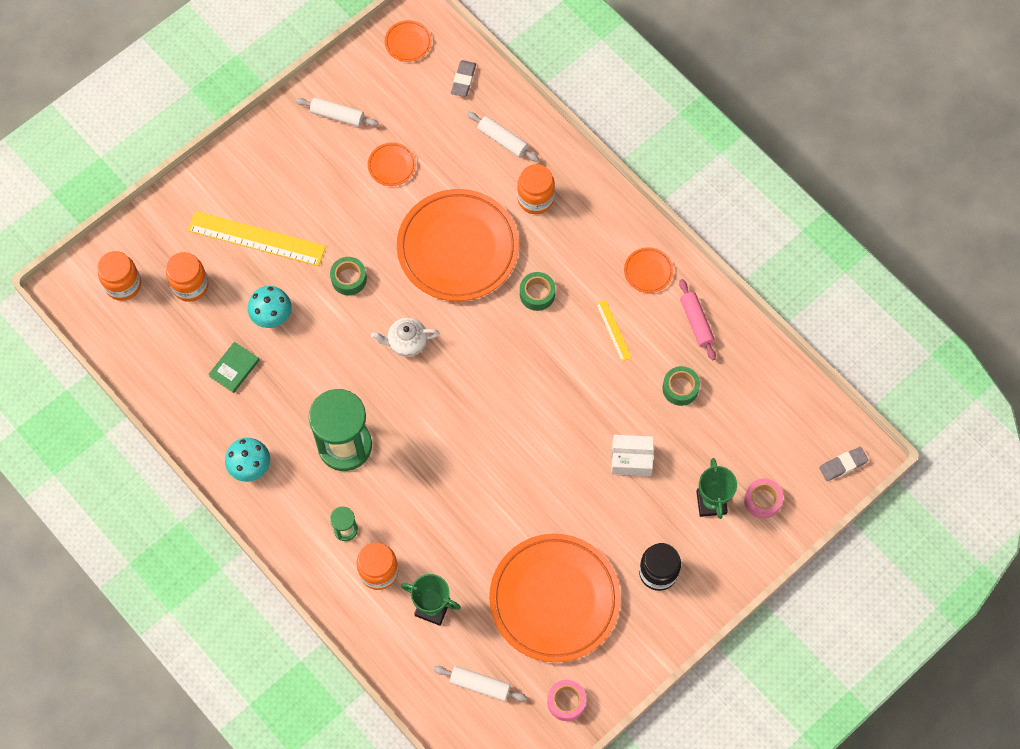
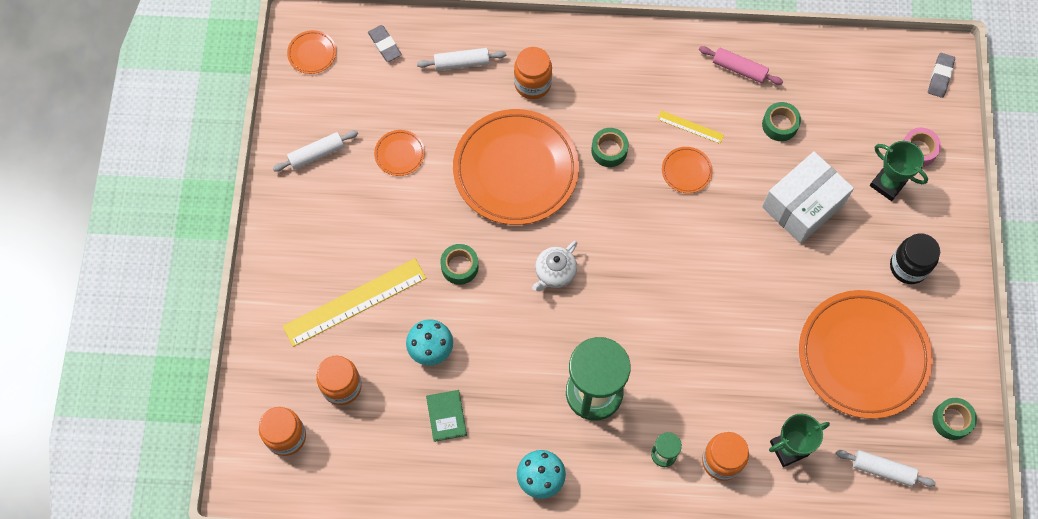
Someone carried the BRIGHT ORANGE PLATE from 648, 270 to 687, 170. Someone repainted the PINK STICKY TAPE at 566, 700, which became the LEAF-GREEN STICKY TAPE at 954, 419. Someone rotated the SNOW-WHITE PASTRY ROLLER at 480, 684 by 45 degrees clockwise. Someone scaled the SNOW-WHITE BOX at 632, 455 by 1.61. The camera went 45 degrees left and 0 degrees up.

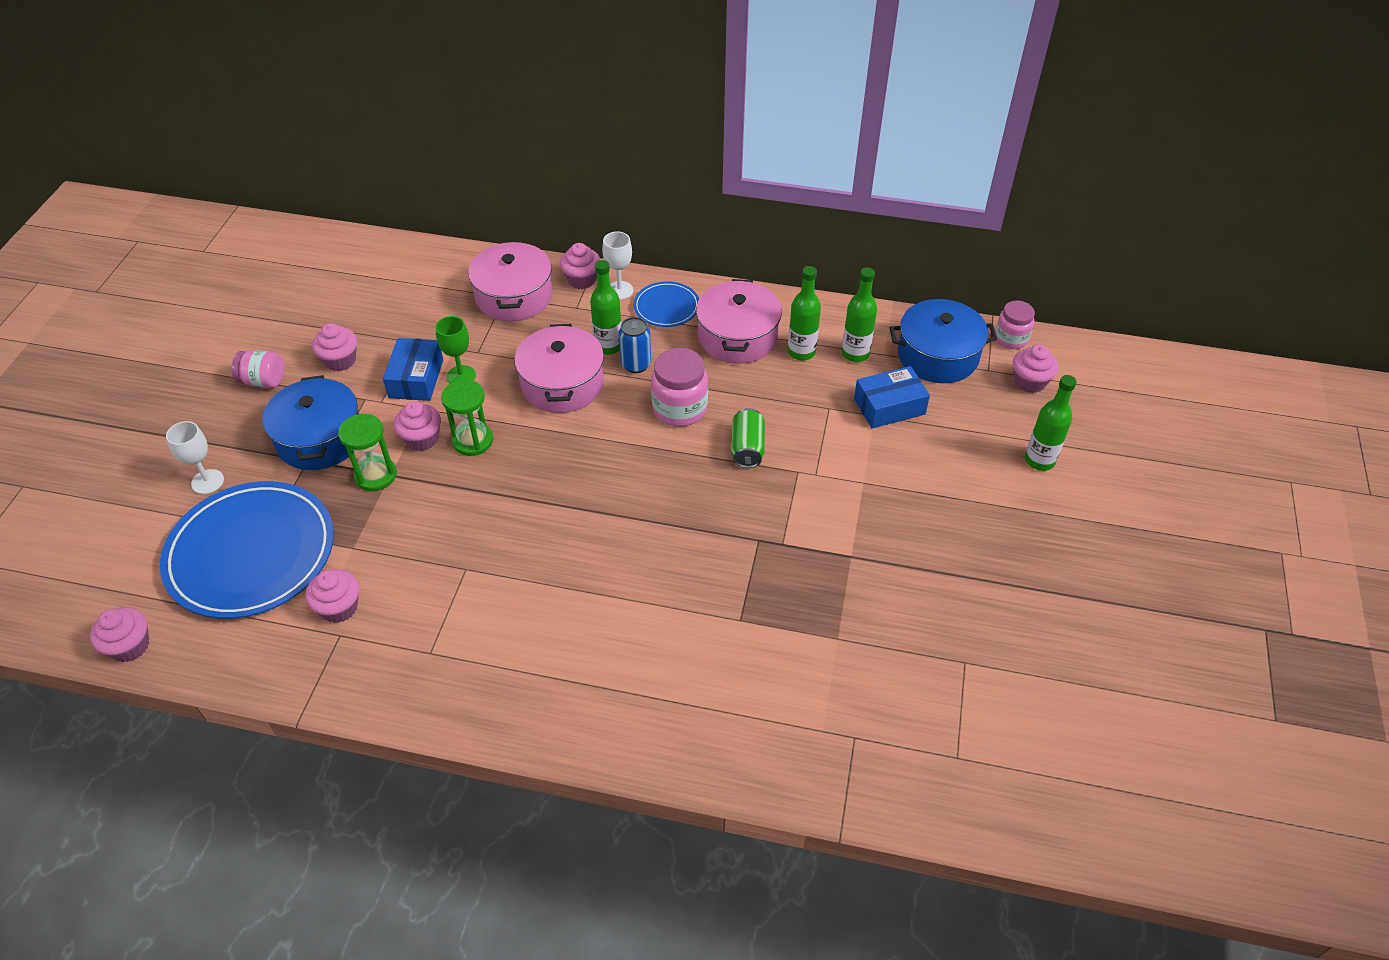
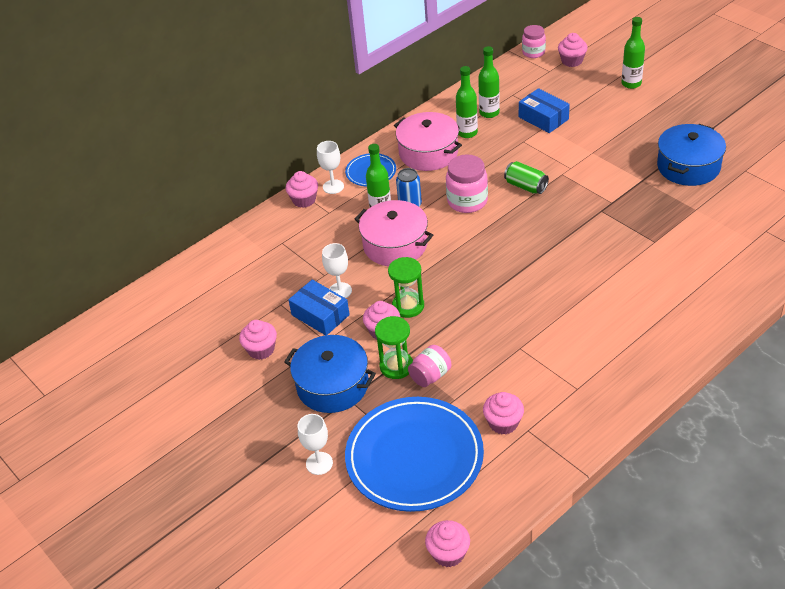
Someone took away the PINK STOCKPOT at 510, 281. Someone carried the PINK JAR from 258, 369 to 429, 366. Someone carried the ROYAL BLUE STOCKPOT from 943, 341 to 691, 155. Someone repainted the LEAF-GREEN WINE GLASS at 455, 349, which became the SNOW-WHITE WINE GLASS at 337, 270. Someone rotated the ROYAL BLUE BOX at 892, 397 by 60 degrees counterclockwise. The camera went 50 degrees left and 5 degrees down.

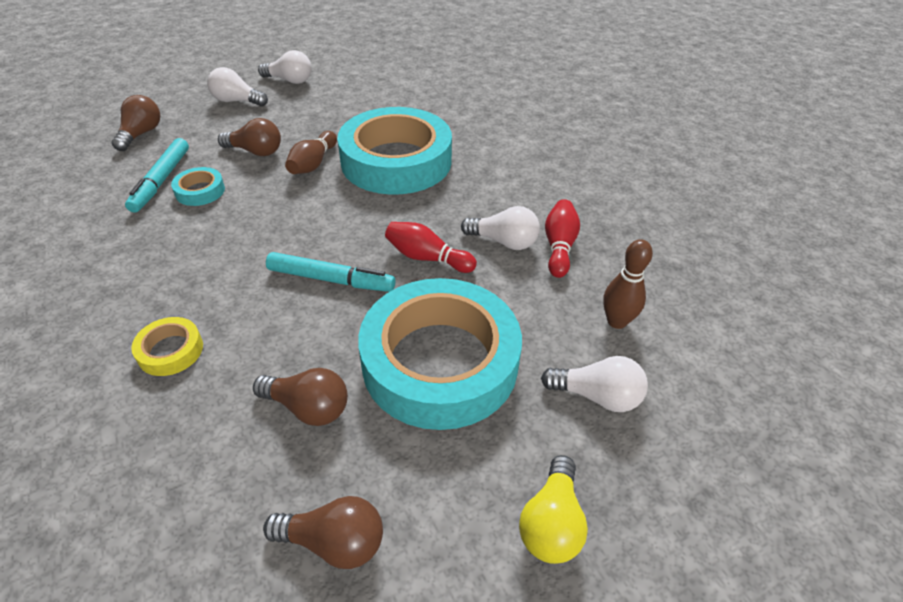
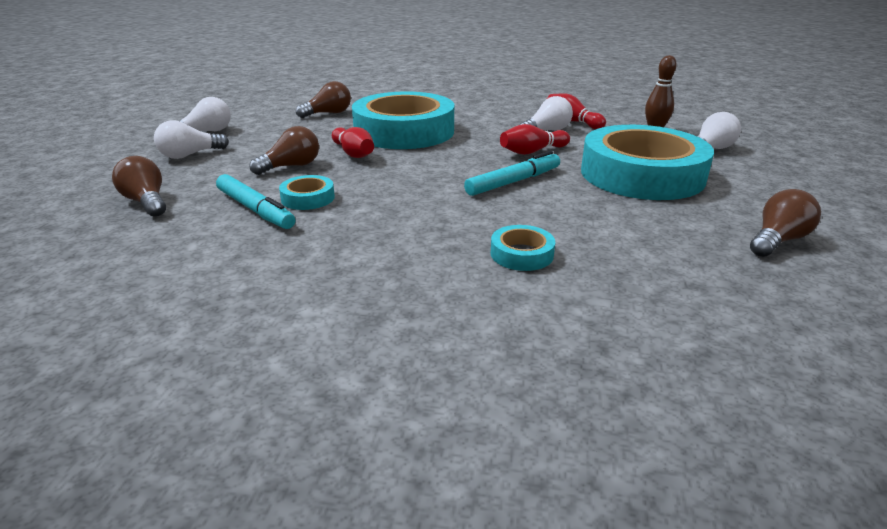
Someone took away the BRIGHT YELLOW LIGHTBULB at 553, 509. Someone carried the RUSSET LIGHTBULB from 300, 397 to 323, 99. Someone repainted the BRIGHT YELLOW STICKY TAPE at 167, 346, which became the AQUA STICKY TAPE at 523, 248. Someone repainted the RUSSET SKITTLE at 311, 152, which became the RED SKITTLE at 353, 142. The camera went 50 degrees left and 15 degrees down.

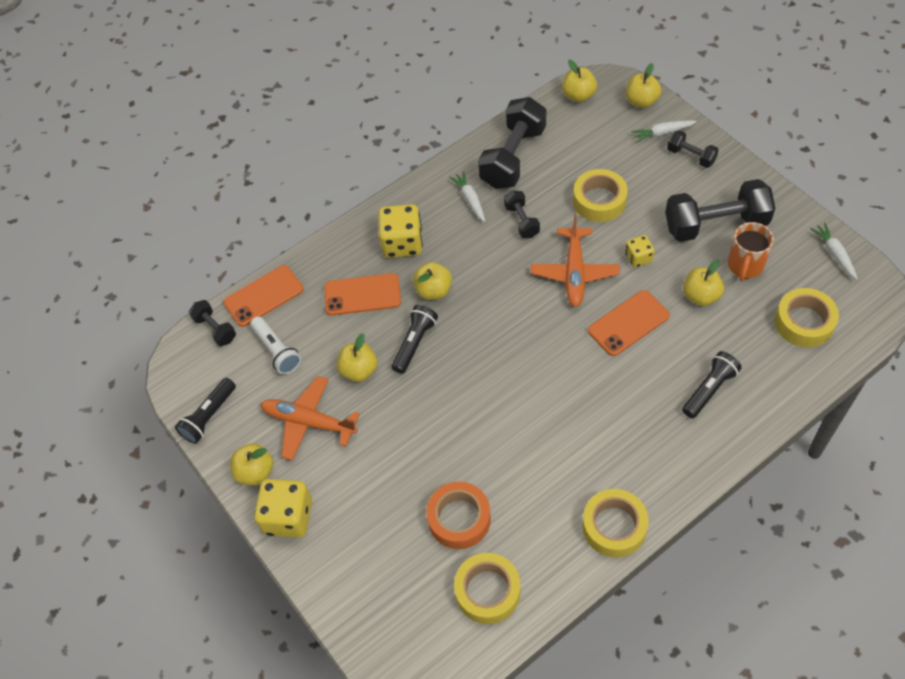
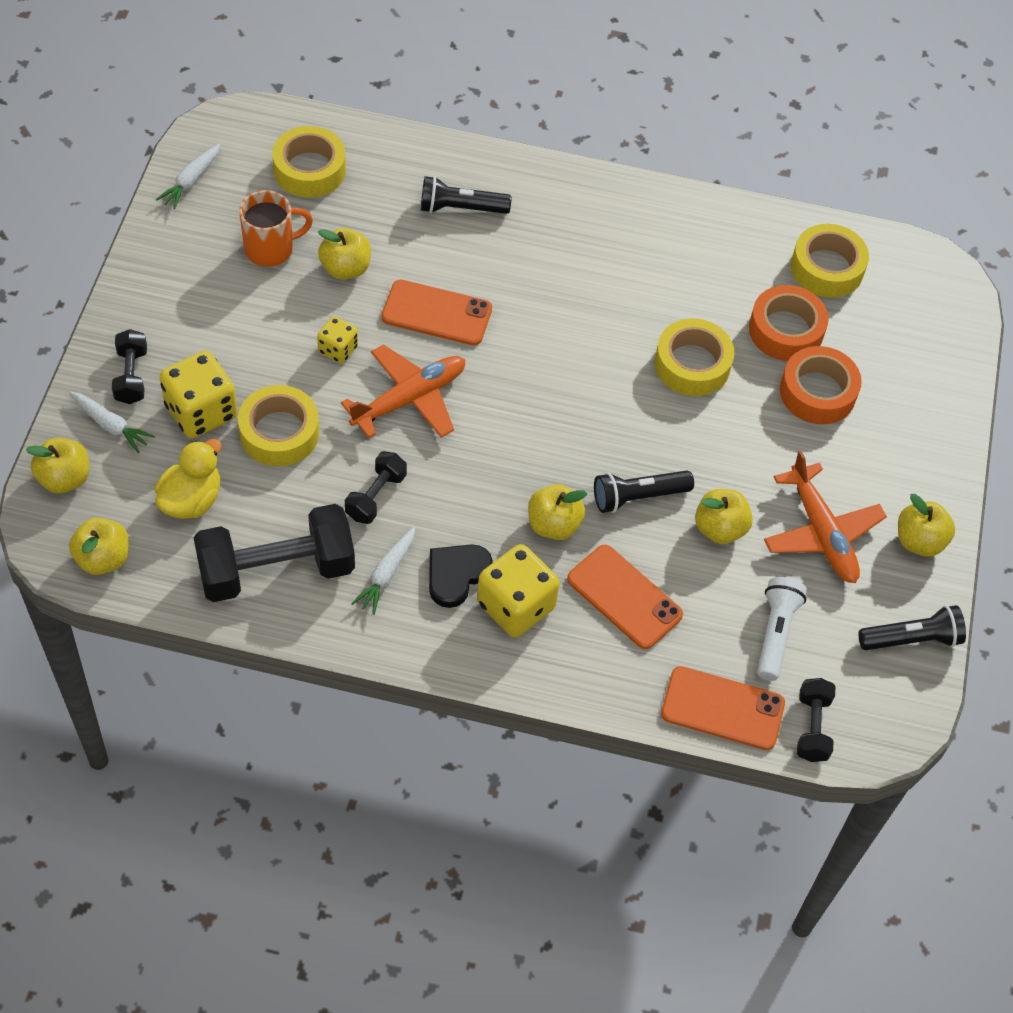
Someone took away the JET-BLACK DUMBBELL at 720, 210. Someone put down the BRIGHT YELLOW TOY DUCK at 187, 479. Someone put down the JET-BLACK HEART SHAPE at 461, 576. Someone put down the BRIGHT ORANGE STICKY TAPE at 821, 385. Someone carried the BRIGHT YELLOW DICE from 283, 508 to 198, 394. Someone carried the BRIGHT YELLOW STICKY TAPE from 615, 523 to 694, 357. The camera went 140 degrees left and 0 degrees up.

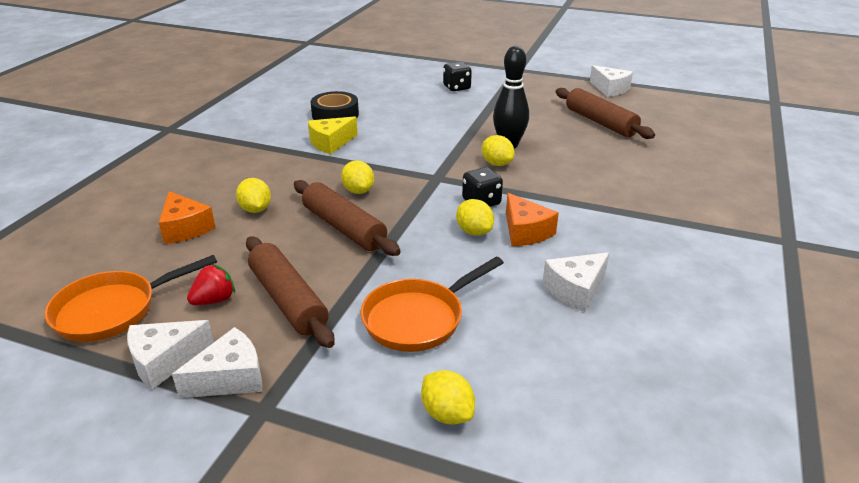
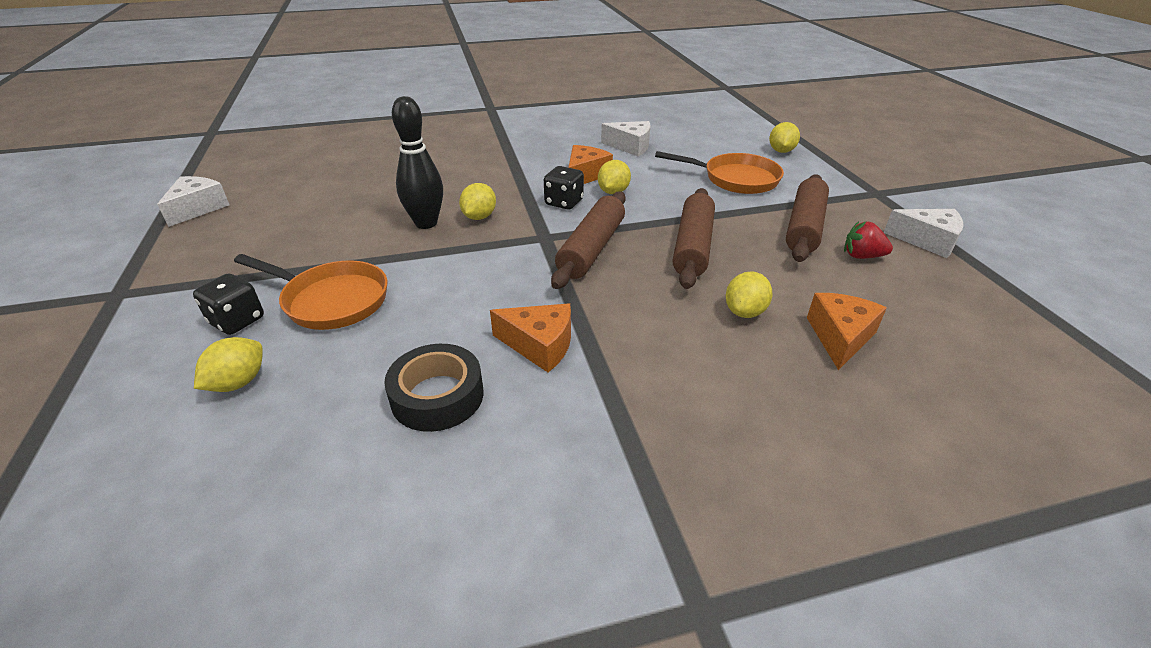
Someone took away the SNOW-WHITE CHEESE WEDGE at 217, 362. Someone carried the BRIGHT ORANGE FRYING PAN from 131, 298 to 311, 292. Someone carried the BRIGHT YELLOW LEMON from 357, 177 to 228, 364. Someone carried the RUSSET PASTRY ROLLER from 605, 113 to 588, 240. Someone repainted the BRIGHT YELLOW CHEESE WEDGE at 333, 135, which became the BRIGHT ORANGE CHEESE WEDGE at 530, 337. The camera went 125 degrees left and 5 degrees up.

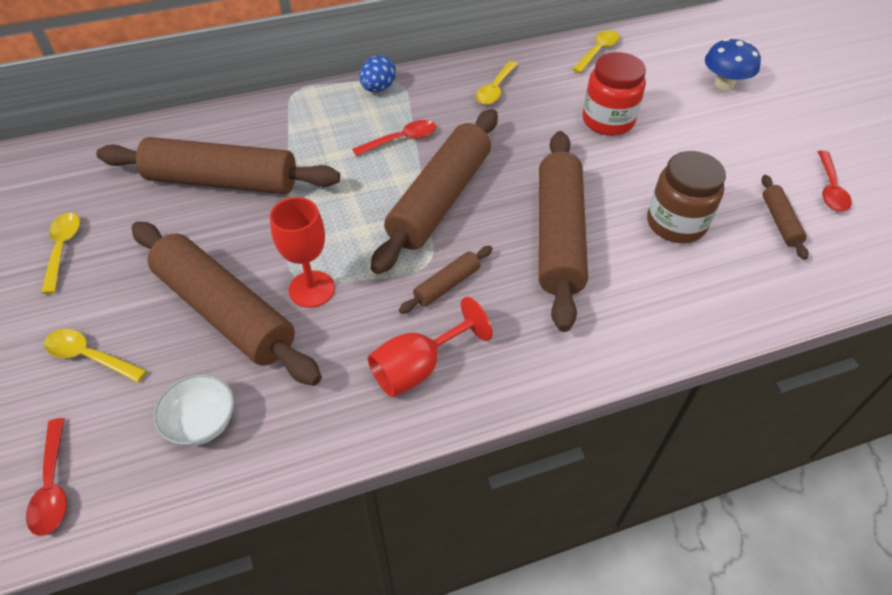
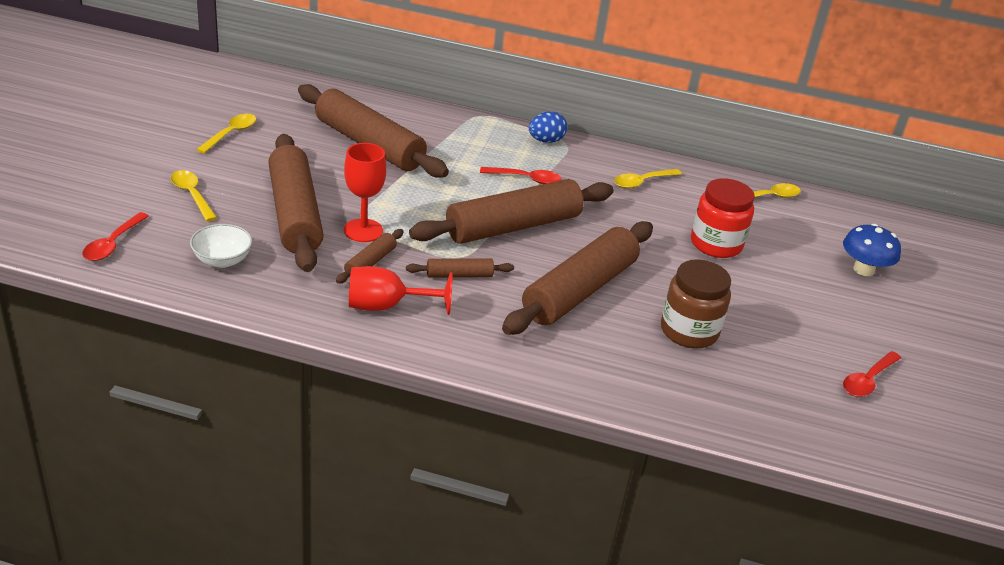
Someone carried the RUSSET PASTRY ROLLER from 785, 217 to 369, 256. The camera went 30 degrees right and 15 degrees down.

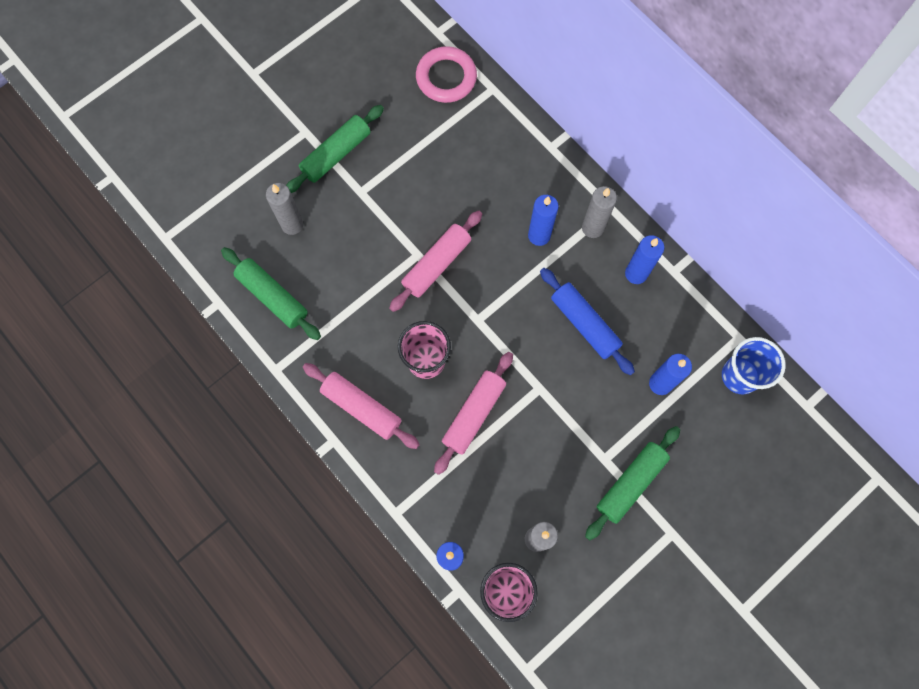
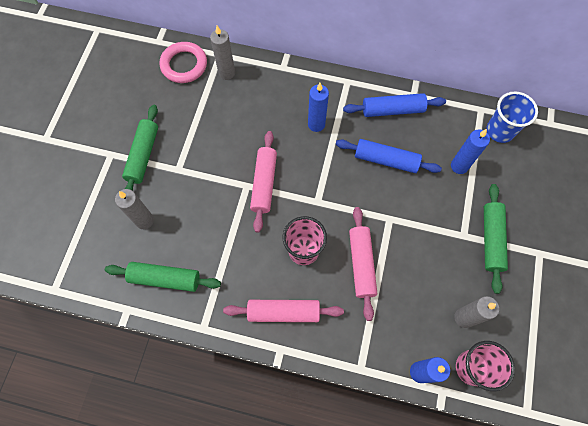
Someone carried the GRAY PILLAR CANDLE from 599, 212 to 222, 53. Someone swapped the ROYAL BLUE PILLAR CANDLE at 644, 259 for the ROYAL BLUE PASTRY ROLLER at 394, 105. The camera went 35 degrees left and 5 degrees down.

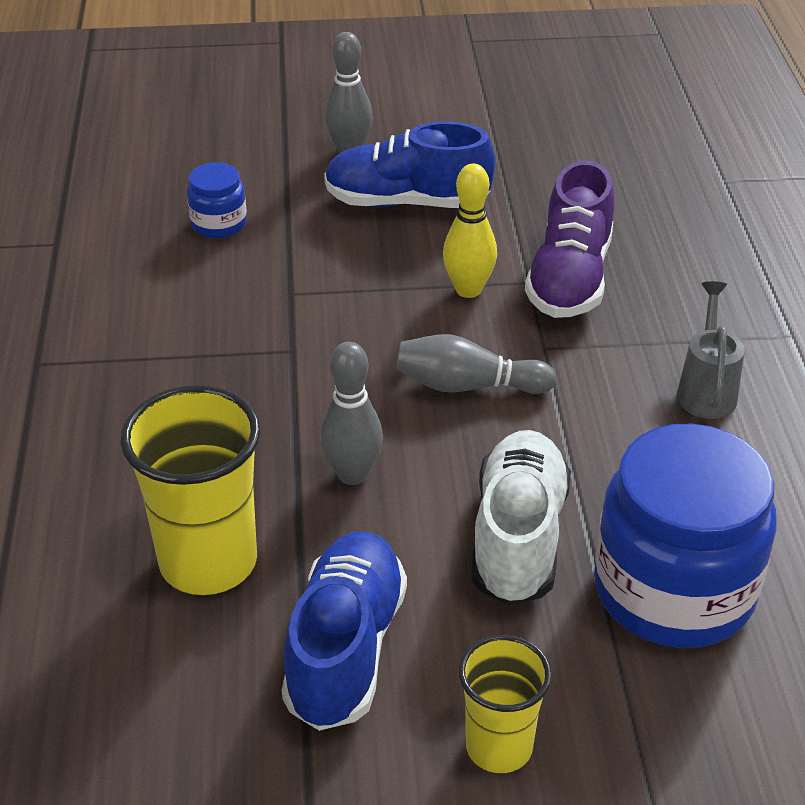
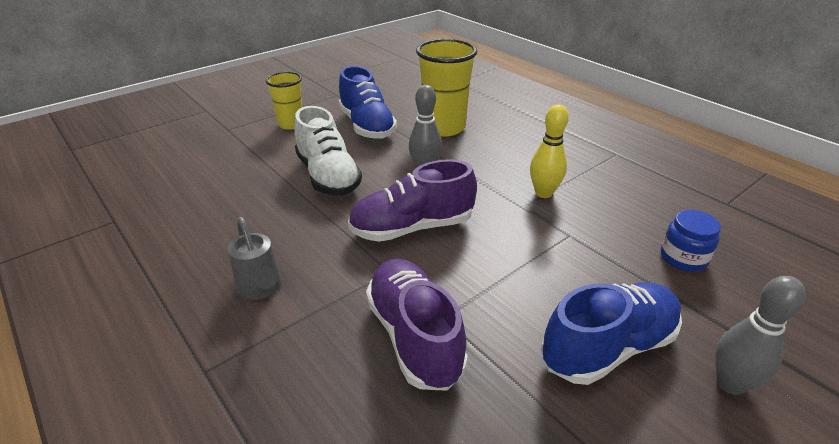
Someone took away the ROYAL BLUE JAR at 685, 535. Someone carried the BRIGHT YELLOW SKITTLE from 470, 230 to 549, 151. Someone swapped the GRAY SKITTLE at 476, 364 for the ROYAL PURPLE LACE-UP SHOE at 412, 201. The camera went 145 degrees right and 5 degrees down.

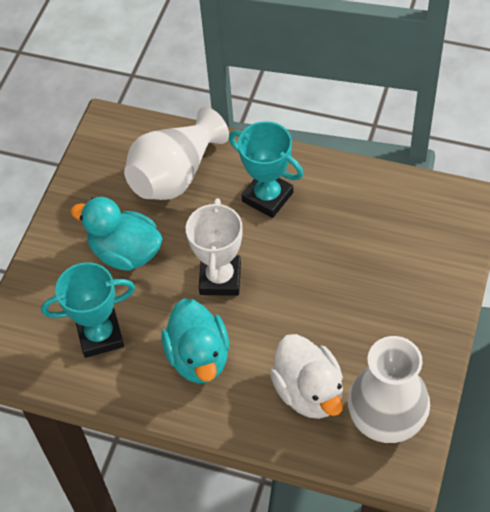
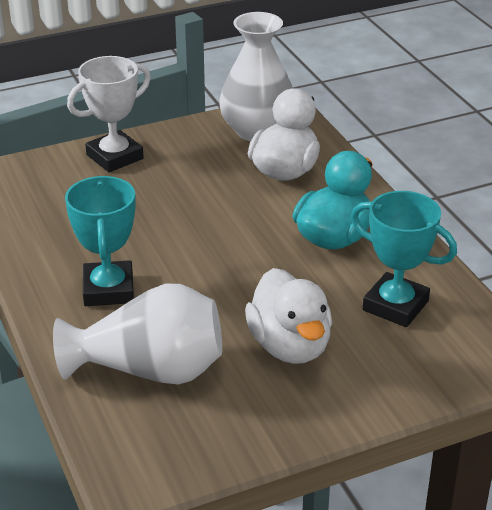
Someone carried the SNOW-WHITE PRIZE CUP from 214, 247 to 109, 114. Someone repainted the AQUA TOY DUCK at 116, 234, which became the SNOW-WHITE TOY DUCK at 288, 316. The camera went 135 degrees left and 20 degrees down.

